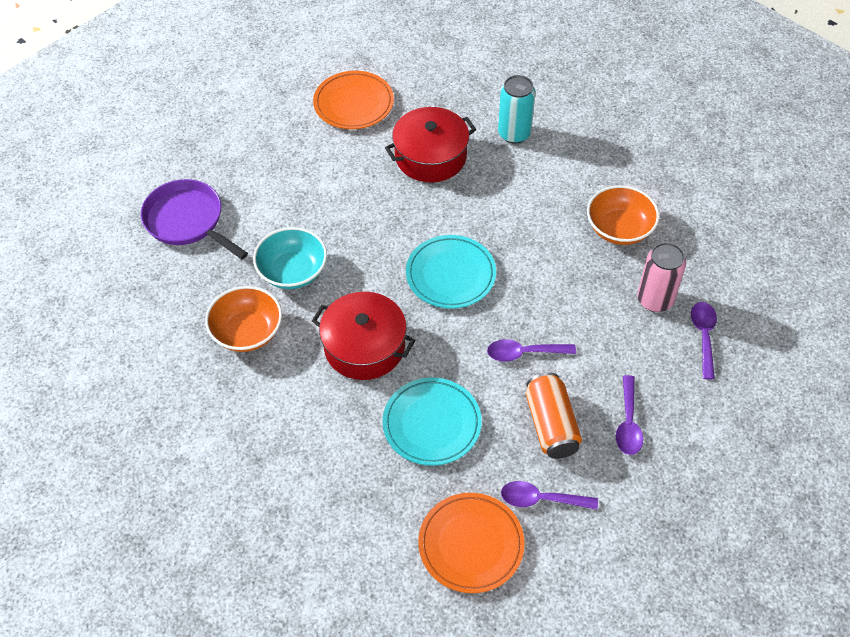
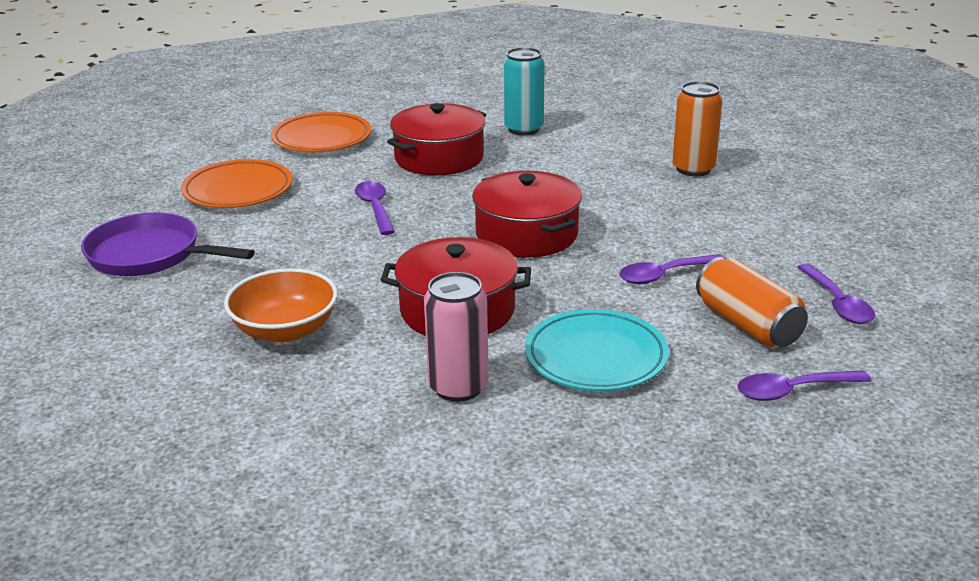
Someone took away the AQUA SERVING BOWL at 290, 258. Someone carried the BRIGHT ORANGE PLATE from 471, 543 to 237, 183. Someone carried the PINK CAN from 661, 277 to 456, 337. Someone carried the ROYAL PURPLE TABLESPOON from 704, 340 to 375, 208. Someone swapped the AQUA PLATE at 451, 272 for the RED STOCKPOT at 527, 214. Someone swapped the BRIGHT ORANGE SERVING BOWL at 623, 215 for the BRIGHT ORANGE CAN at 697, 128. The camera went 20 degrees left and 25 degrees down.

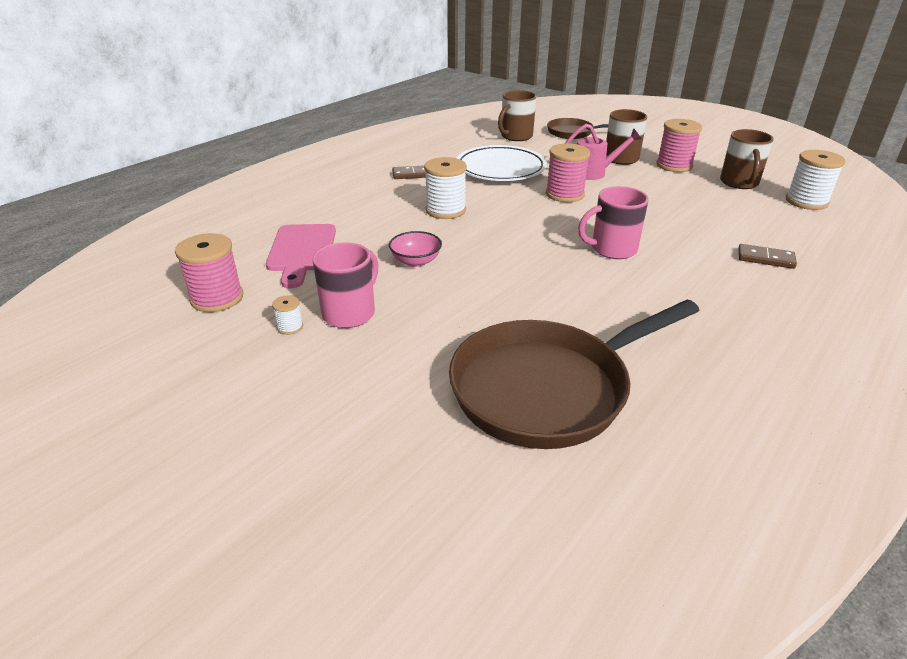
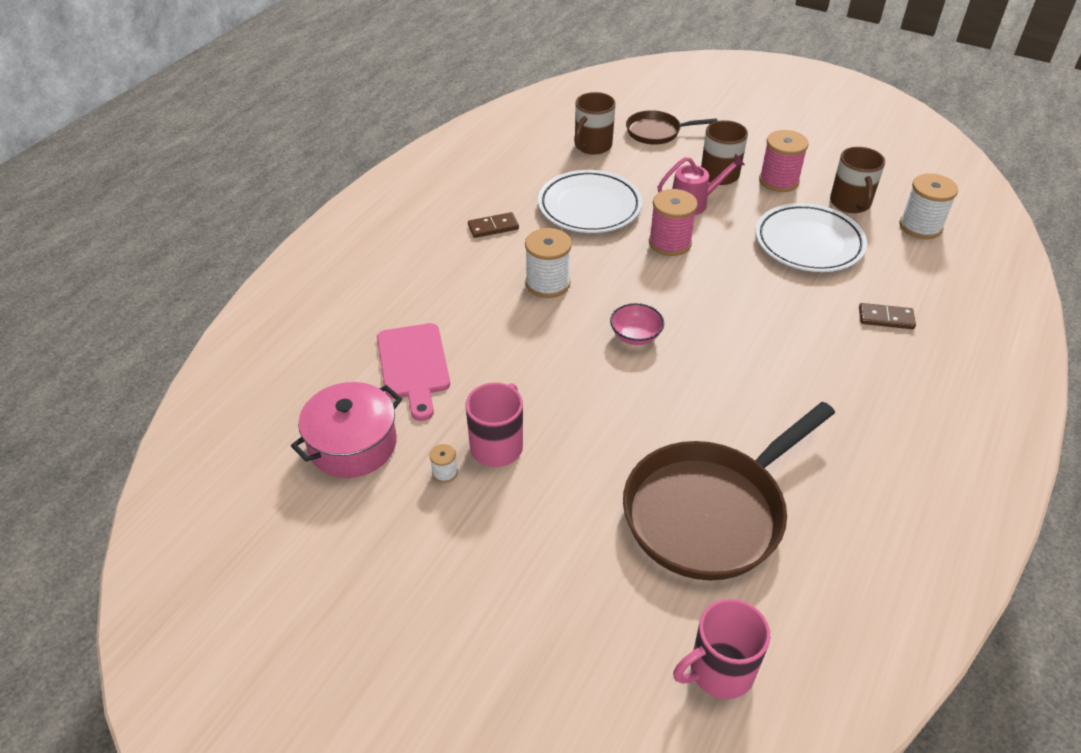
Someone put down the SNOW-WHITE PLATE at 811, 237. Someone carried the PINK SERVING BOWL from 415, 249 to 637, 324. Someone carried the PINK MUG from 613, 222 to 721, 649. Someone swapped the PINK BOBBIN at 209, 272 for the PINK STOCKPOT at 346, 430. The camera went 10 degrees left and 10 degrees up.

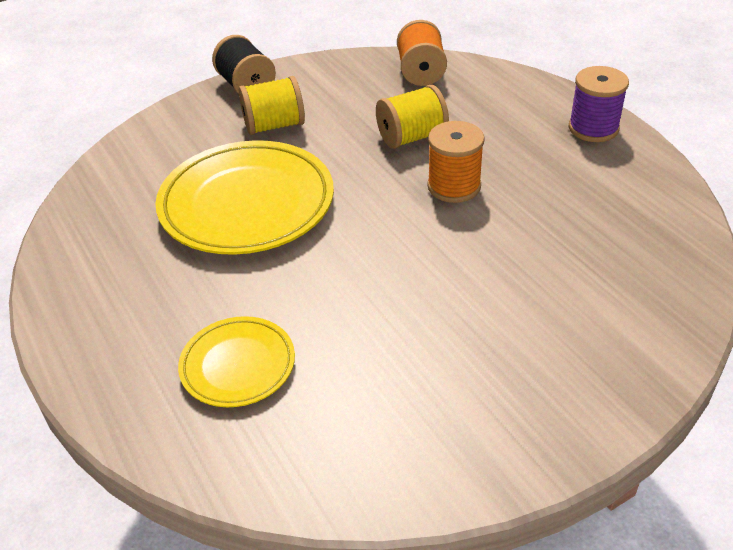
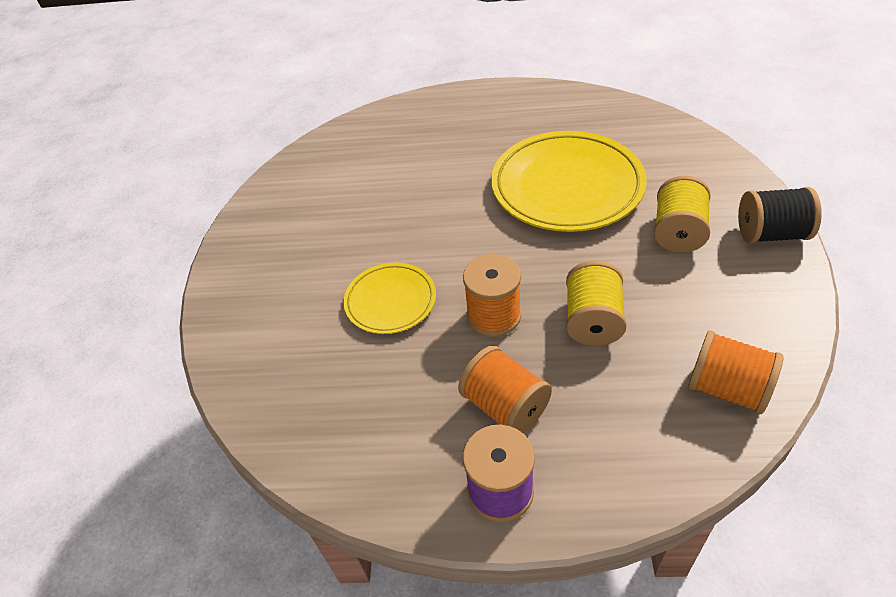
Someone put down the BRIGHT ORANGE BOBBIN at 505, 389. Someone carried the BRIGHT YELLOW PLATE from 236, 361 to 390, 298. The camera went 125 degrees right and 5 degrees up.

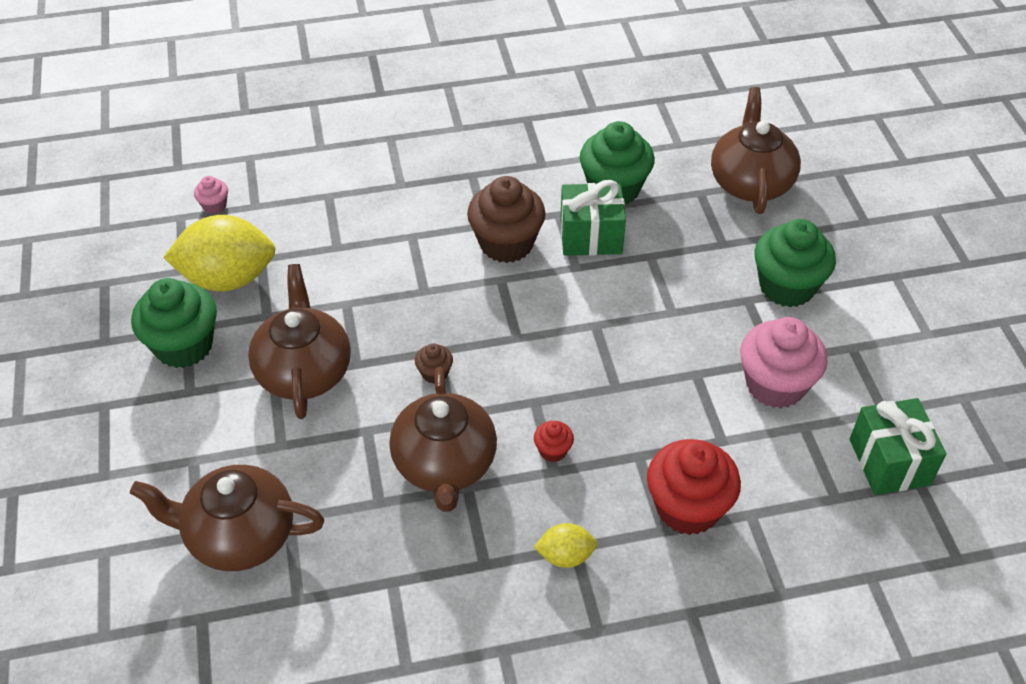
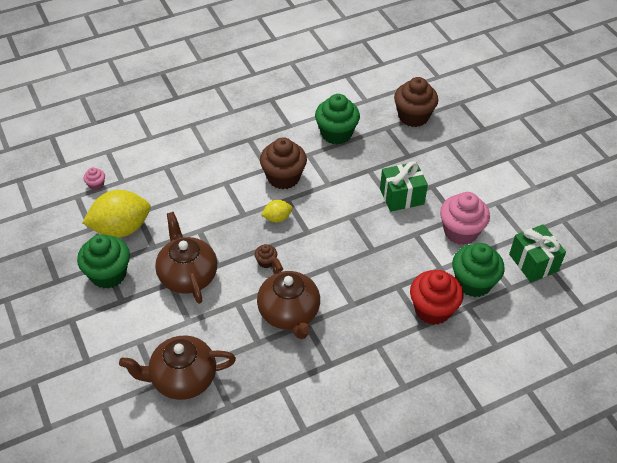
Someone took away the RED CUPCAKE at 554, 441. Someone carried the BRIGHT YELLOW LEMON from 565, 545 to 276, 211. Someone carried the LEAF-GREEN PRESENT from 593, 218 to 404, 186. Someone carried the LEAF-GREEN CUPCAKE from 795, 263 to 478, 270. Someone swapped the RUSSET TEA POT at 756, 150 for the RUSSET CUPCAKE at 416, 102. The camera went 15 degrees left and 0 degrees up.

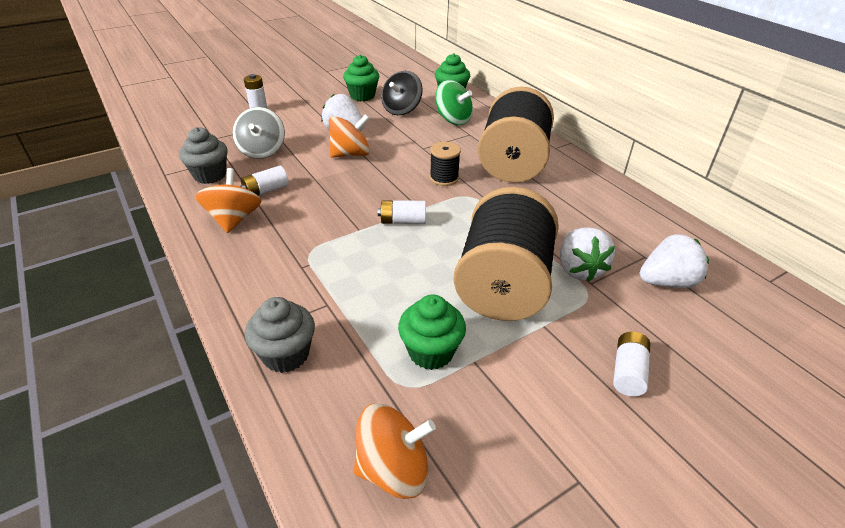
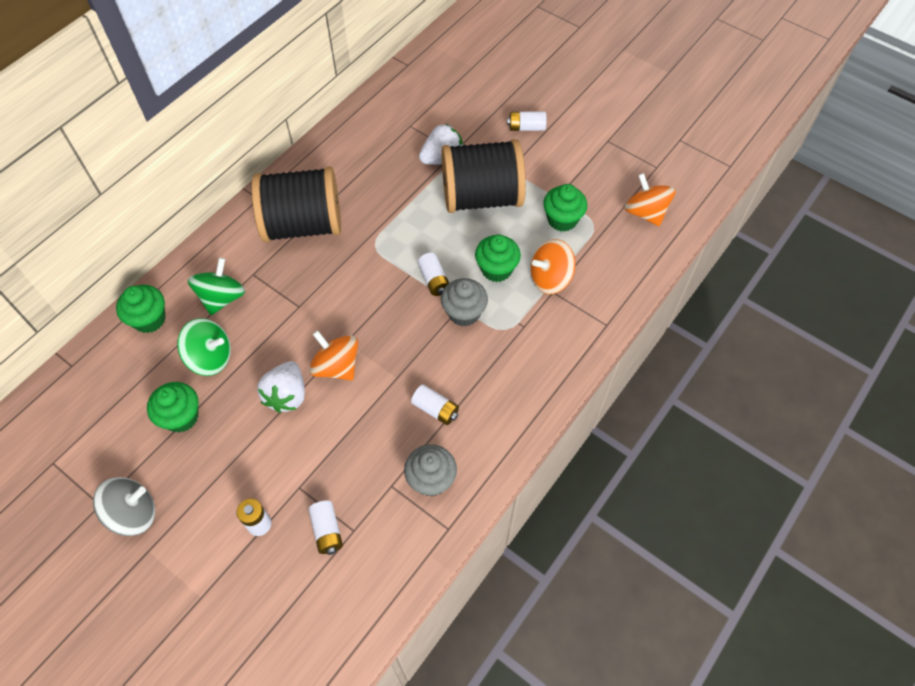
Someone took away the JET-BLACK BOBBIN at 445, 164. Someone took away the SNOW-WHITE BERRY at 674, 261. Someone put down the SNOW-WHITE BATTERY at 325, 528. Someone put down the LEAF-GREEN CUPCAKE at 498, 258. Someone carried the BRIGHT ORANGE SPINNING TOP from 228, 200 to 553, 266. Someone carried the GRAY SPINNING TOP from 258, 133 to 124, 506. Someone carried the GRAY CUPCAKE from 280, 335 to 464, 302. Someone repainted the JET-BLACK SPINNING TOP at 402, 93, which became the LEAF-GREEN SPINNING TOP at 204, 347. The camera went 110 degrees left and 20 degrees up.

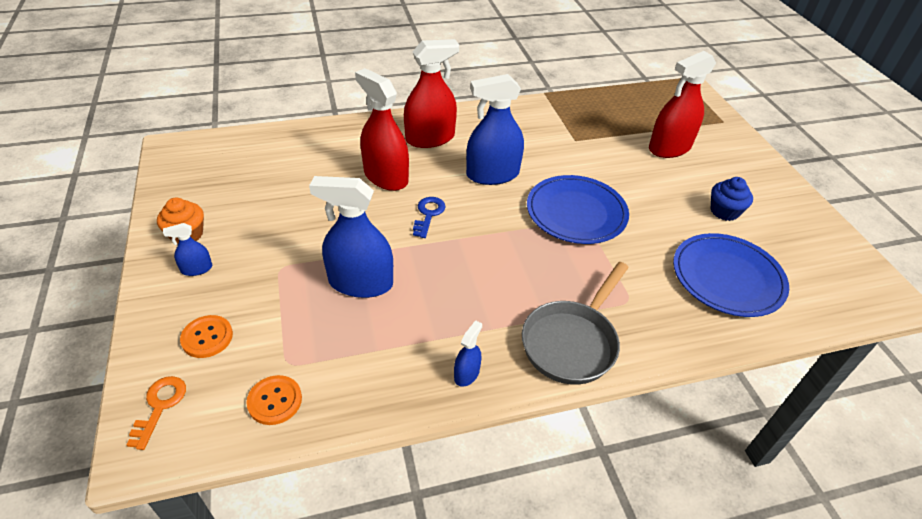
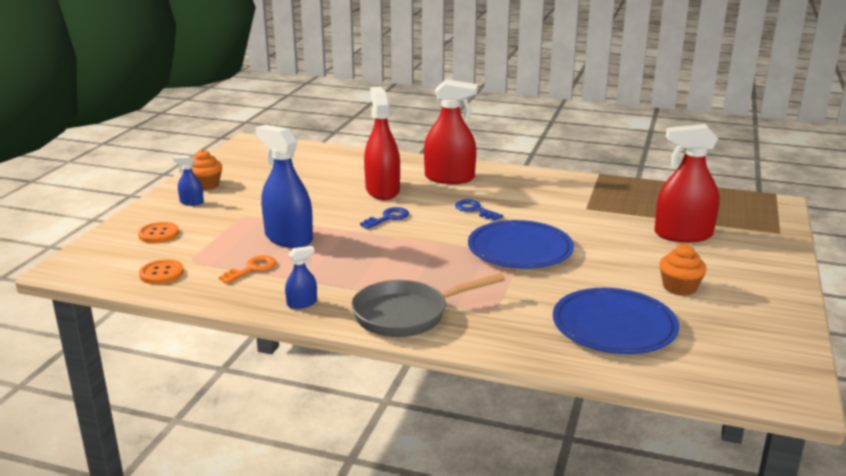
Someone carried the BRIGHT ORANGE KEY from 156, 413 to 248, 269. Someone swapped the ROYAL BLUE SPRAY CLEANER at 495, 129 for the ROYAL BLUE KEY at 479, 210. Someone repainted the ROYAL BLUE CUPCAKE at 731, 199, which became the BRIGHT ORANGE CUPCAKE at 683, 270. The camera went 35 degrees right and 20 degrees down.

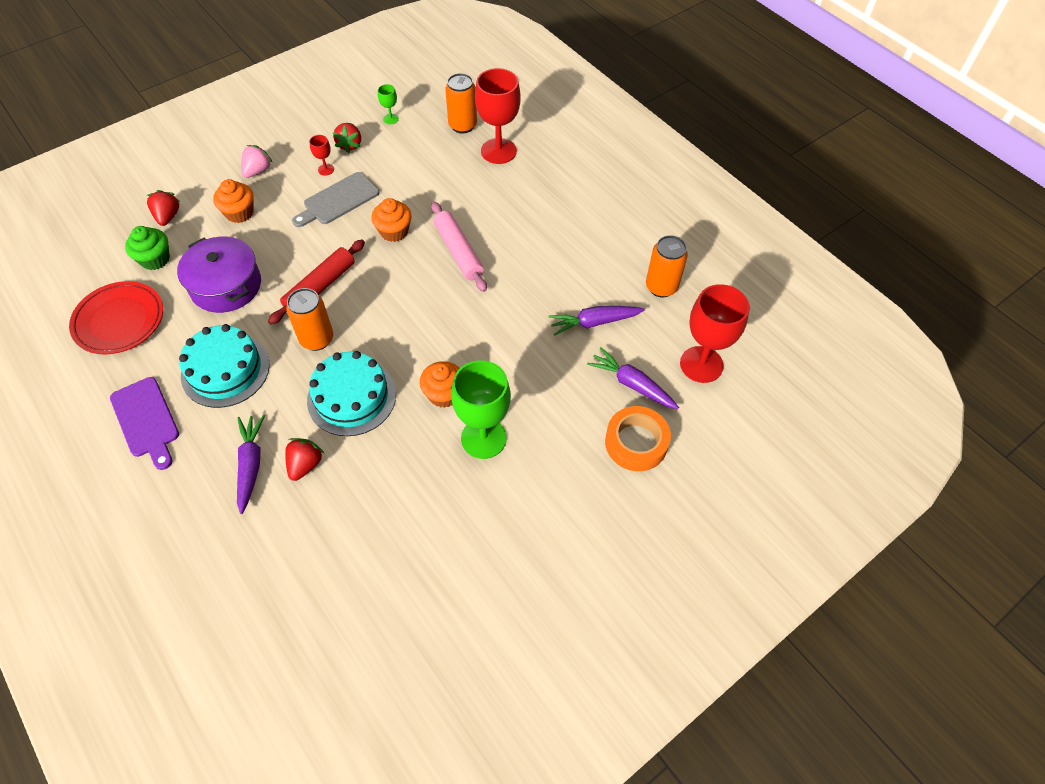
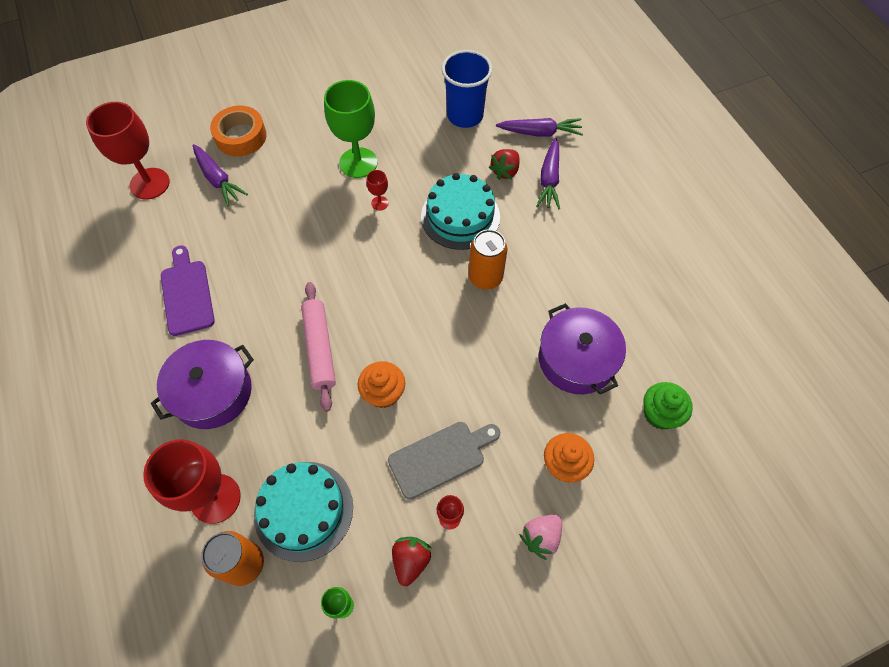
Someone took away the RED PLATE at 116, 317. Someone took away the RED BERRY at 163, 208. Someone took away the RED PASTRY ROLLER at 316, 282. Someone took away the BRIGHT ORANGE CAN at 667, 266. Someone put down the ROYAL PURPLE STOCKPOT at 202, 384. Someone put down the ROYAL BLUE CUP at 466, 89. Someone carried the ROYAL PURPLE BREAD BOARD from 144, 423 to 188, 290. Someone carried the AQUA CAKE from 224, 366 to 303, 512. Someone carried the ROYAL PURPLE TOY CARROT from 596, 321 to 539, 127. Someone swapped the BRIGHT ORANGE CUPCAKE at 440, 384 for the RED WINE GLASS at 377, 190. The camera went 165 degrees left and 5 degrees up.

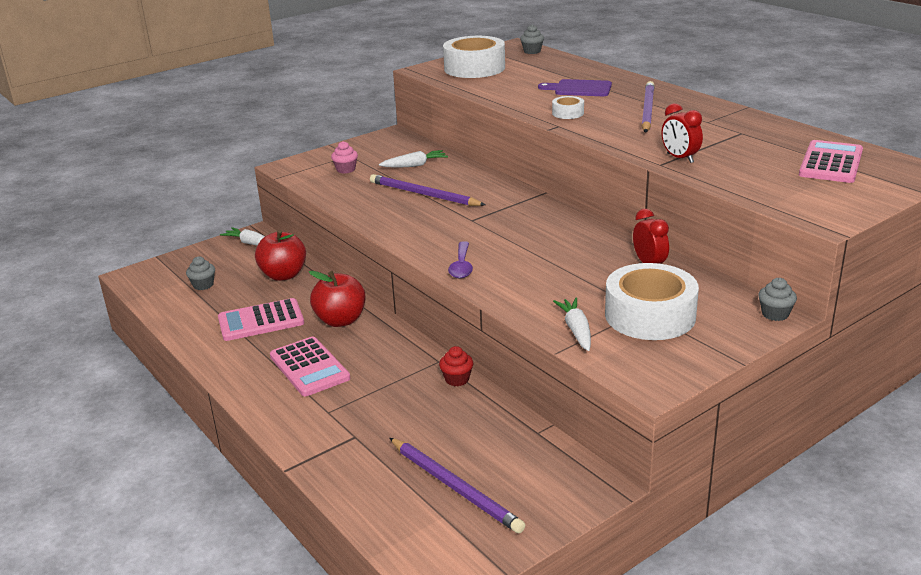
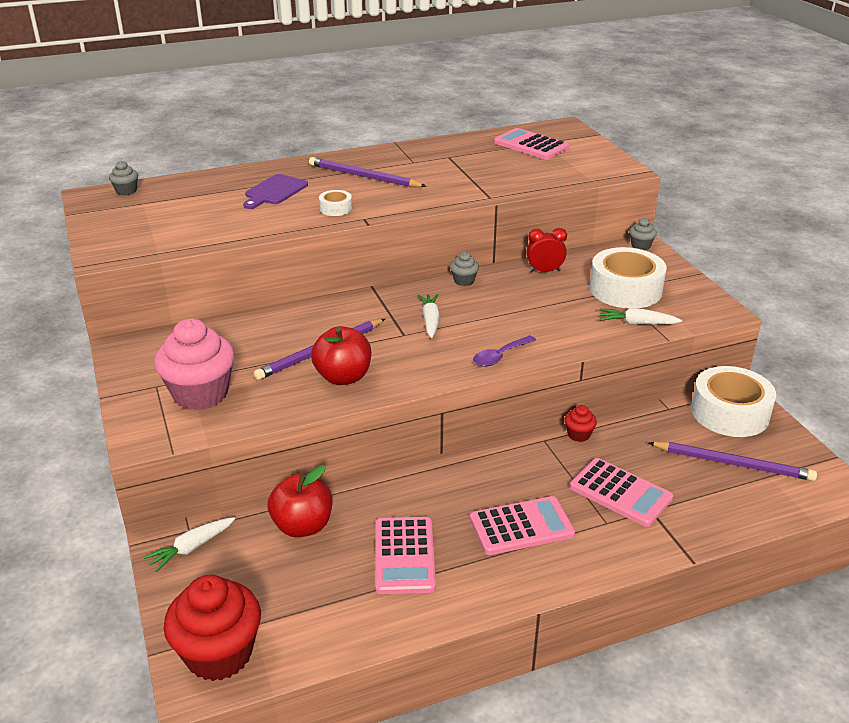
Someone took away the RED BEDSIDE CLOCK at 682, 133. Someone put down the RED CUPCAKE at 212, 628. Someone put down the PINK POCKET CALCULATOR at 621, 492. Someone carried the GRAY CUPCAKE from 200, 273 to 464, 269. Someone carried the RED TOY APPLE from 337, 299 to 341, 355. Someone carried the SNOW-WHITE TOY CARROT from 413, 159 to 429, 316. Someone carried the SNOW-WHITE STICKY TAPE from 474, 57 to 733, 401. Someone rotated the ROYAL PURPLE LEAD PENCIL at 457, 486 by 45 degrees clockwise. Someone rotated the ROYAL PURPLE TABLESPOON at 460, 260 by 120 degrees clockwise. Someone scaled the PINK CUPCAKE at 344, 157 by 2.24. The camera went 75 degrees left and 5 degrees up.

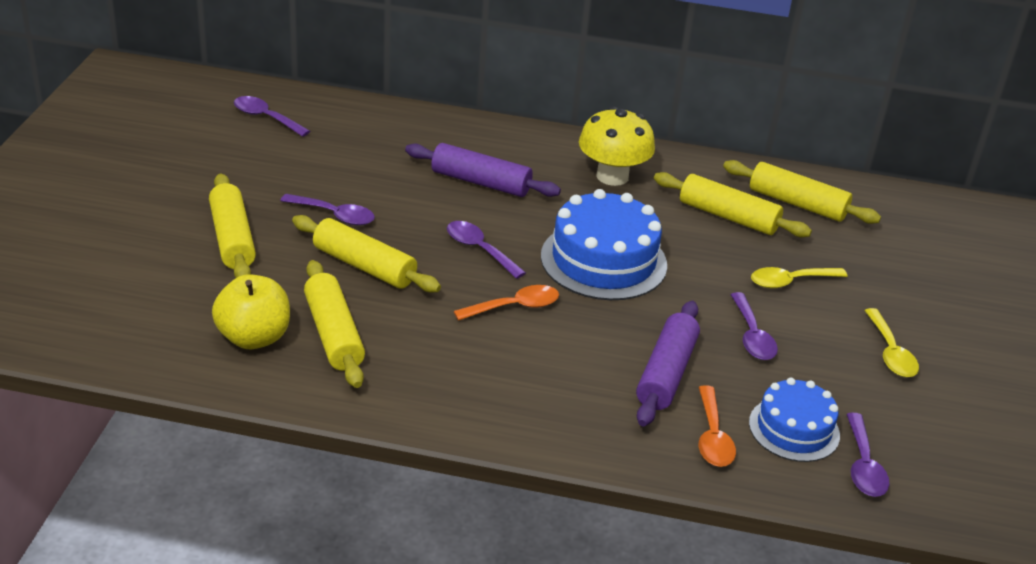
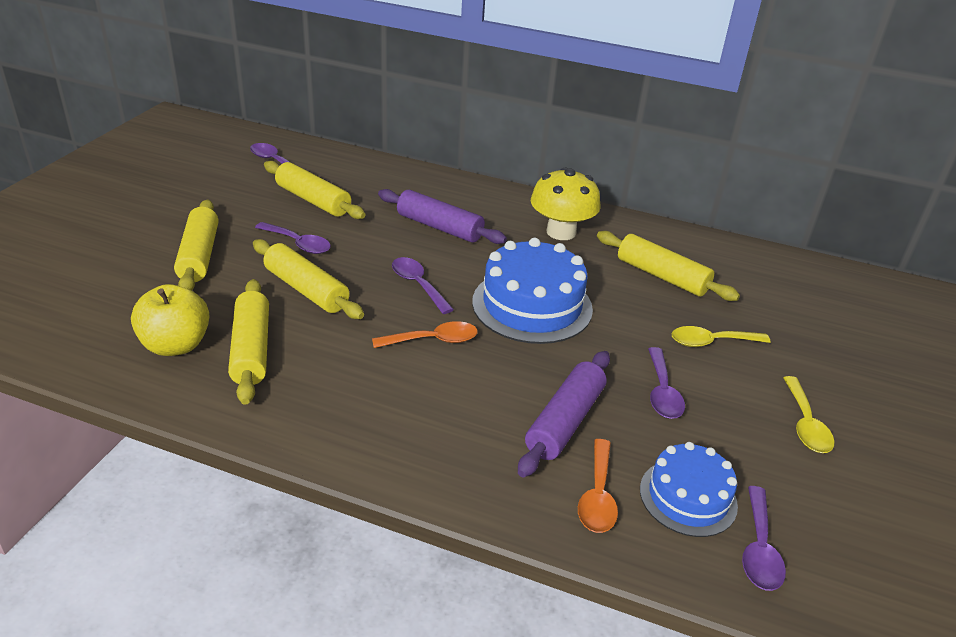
Someone carried the BRIGHT YELLOW PASTRY ROLLER from 802, 192 to 314, 190. The camera went 10 degrees right and 0 degrees up.

